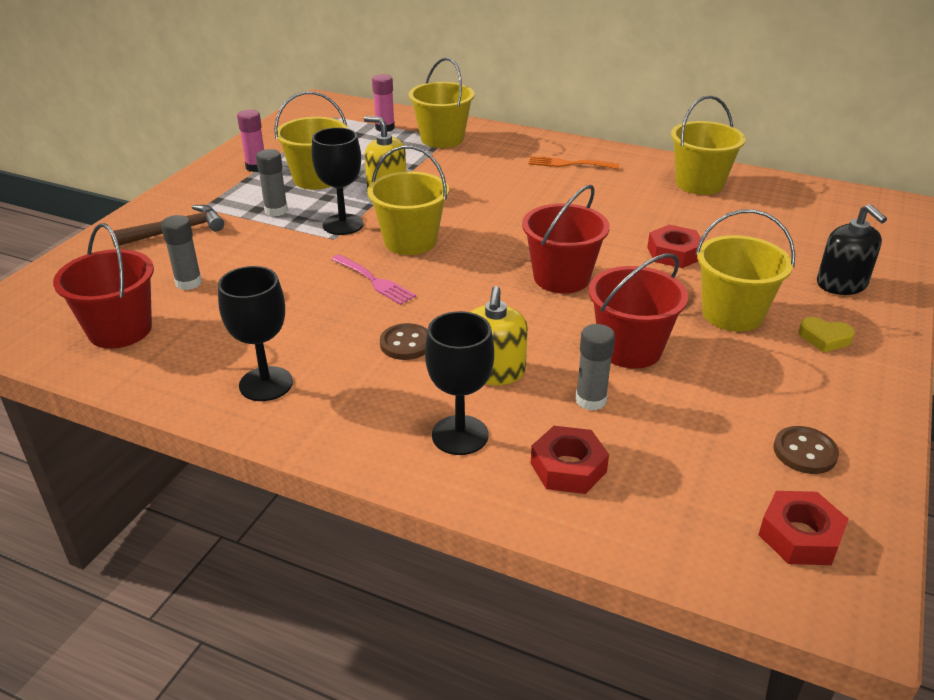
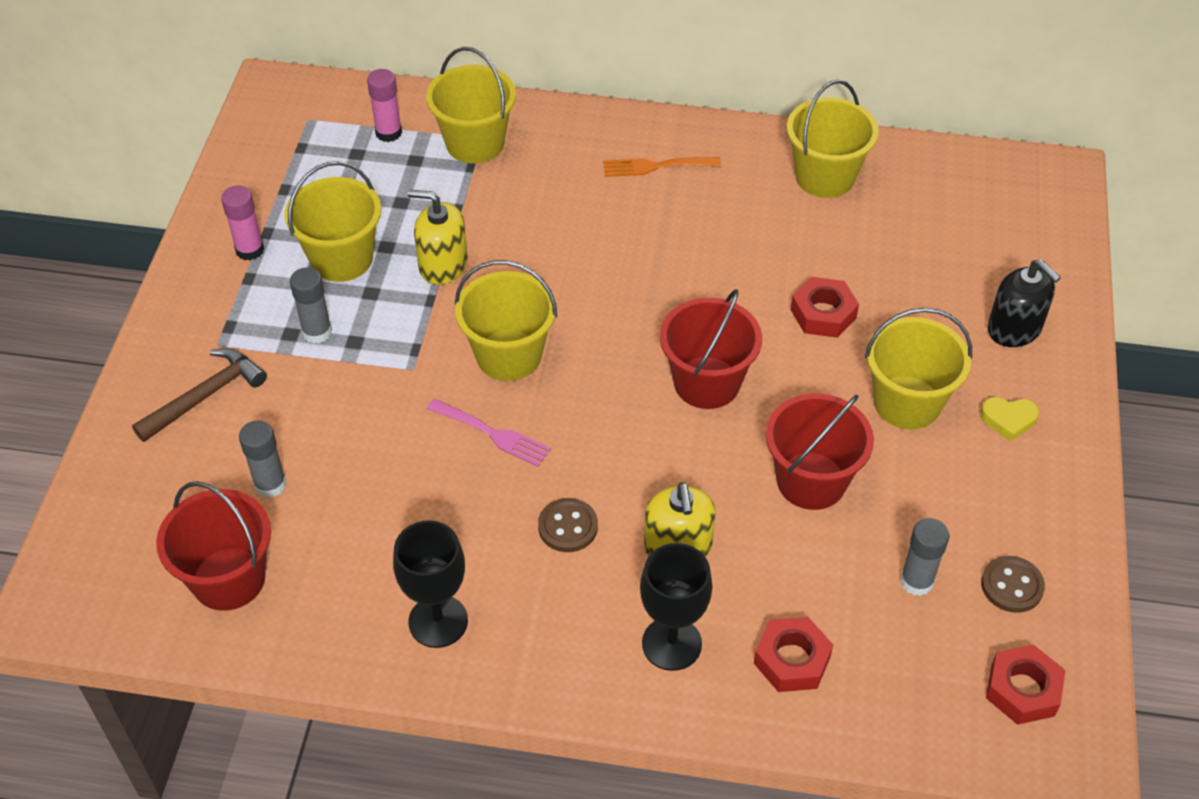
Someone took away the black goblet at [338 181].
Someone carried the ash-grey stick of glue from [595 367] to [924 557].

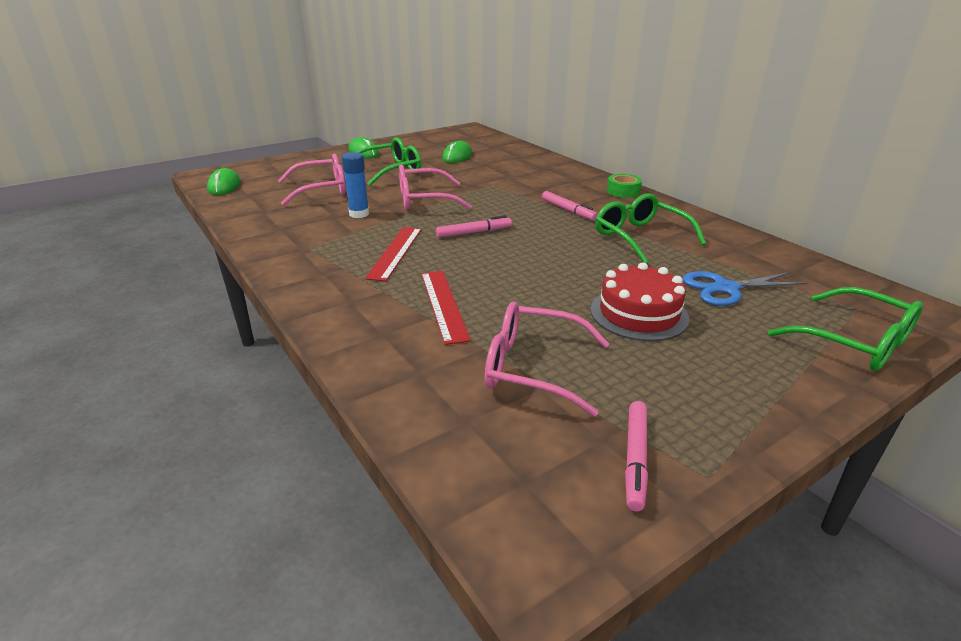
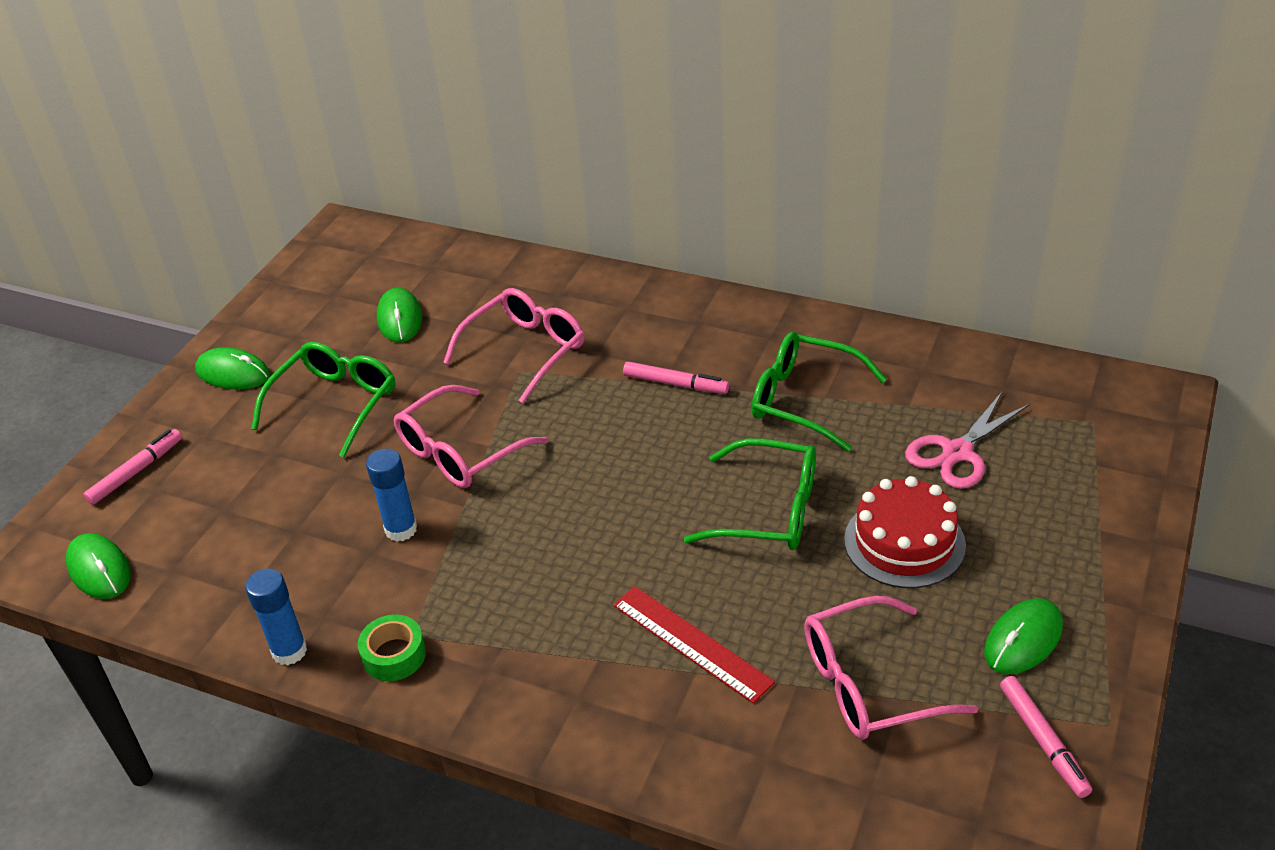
Someone took away the scarlet straightedge at [393 254].
Someone put down the royal blue stick of glue at [276 617].
Someone put down the green mouse at [1023 636].
Someone carried the rose-pink spectacles from [312 179] to [513 345].
Someone carried the rose-pink felt pen from [474 226] to [132 467].
Someone carried the green tape from [624 186] to [392 647].
Someone carried the green spectacles from [845 329] to [750 494].
Someone repainted the royal blue scissors at [745 288], which became the rose-pink scissors at [967 440].

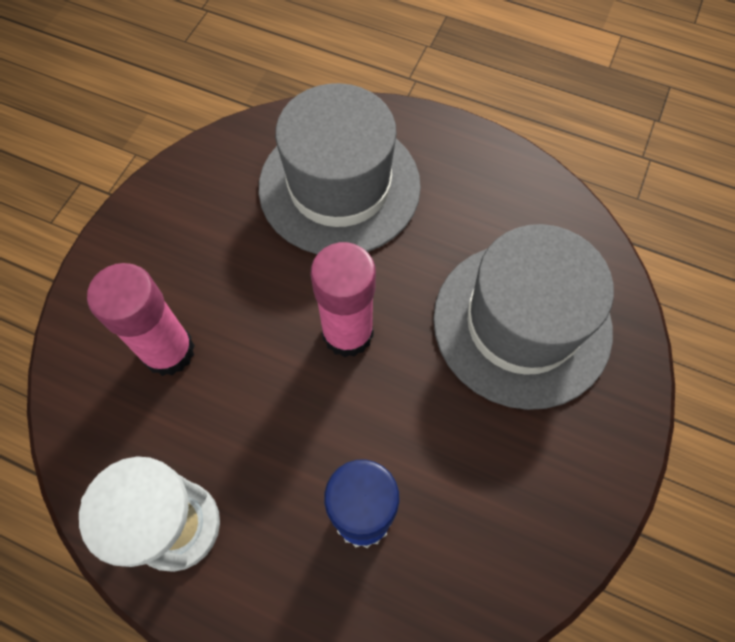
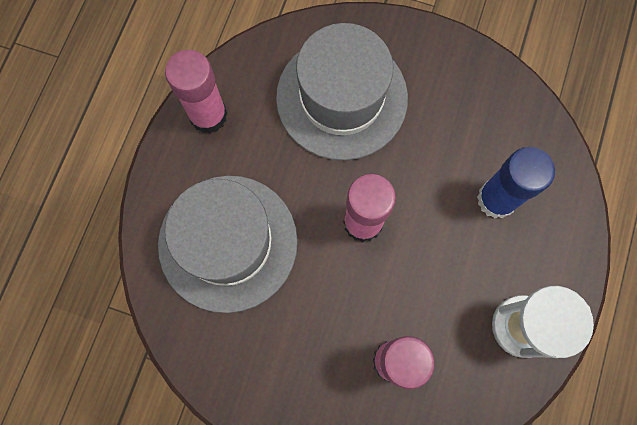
Someone put down the rose-pink stick of glue at [196 91].

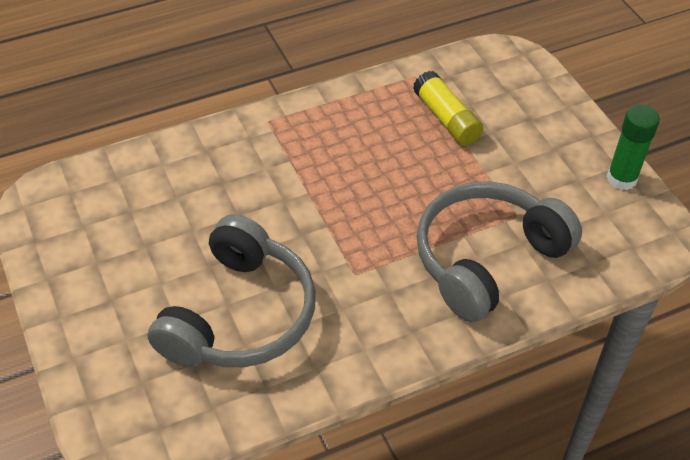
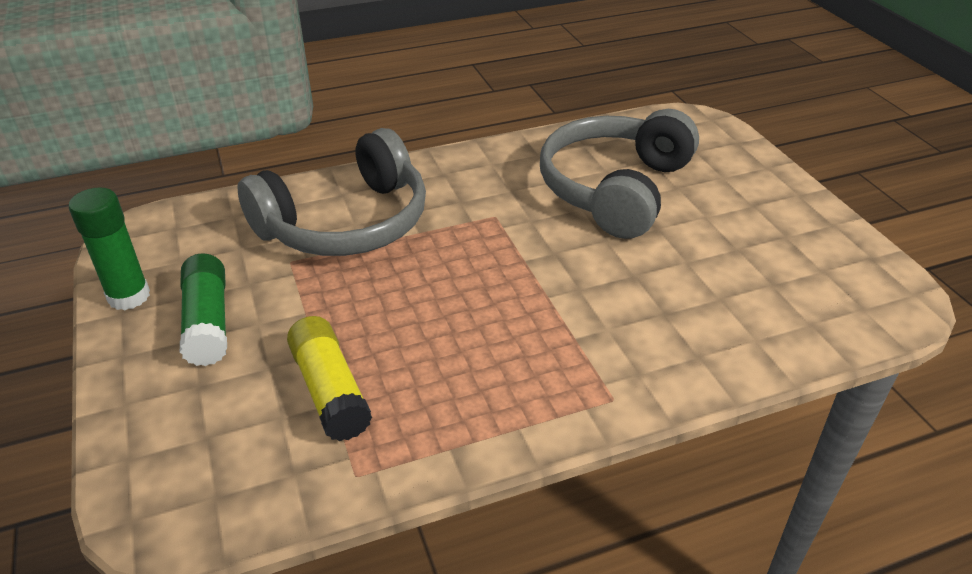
Someone put down the green stick of glue at [203 309].

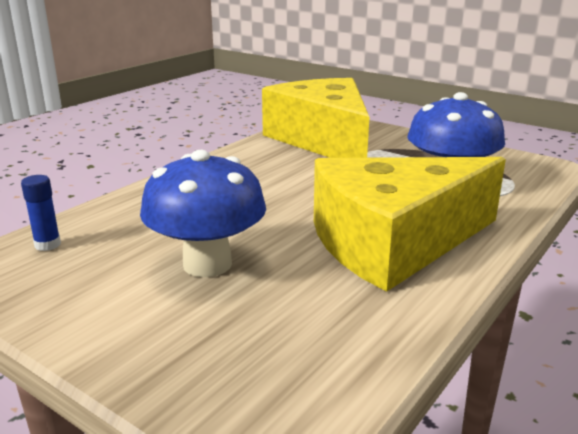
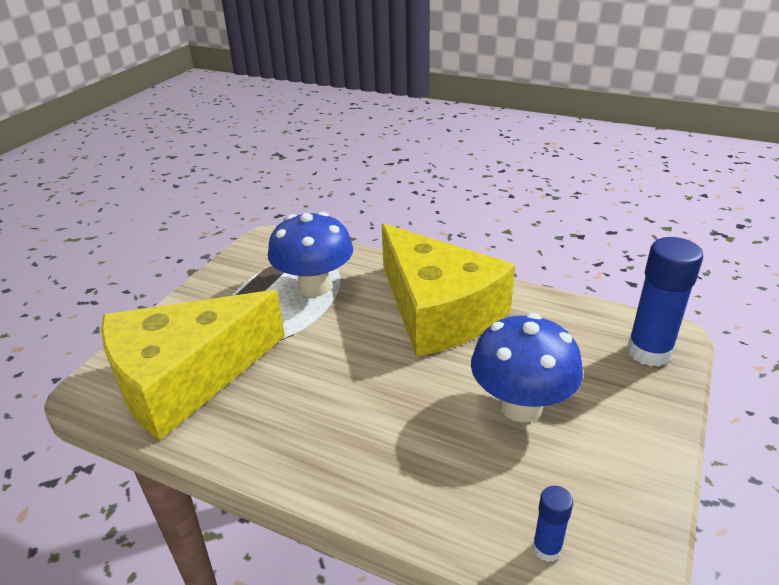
Someone put down the royal blue stick of glue at [665 302].

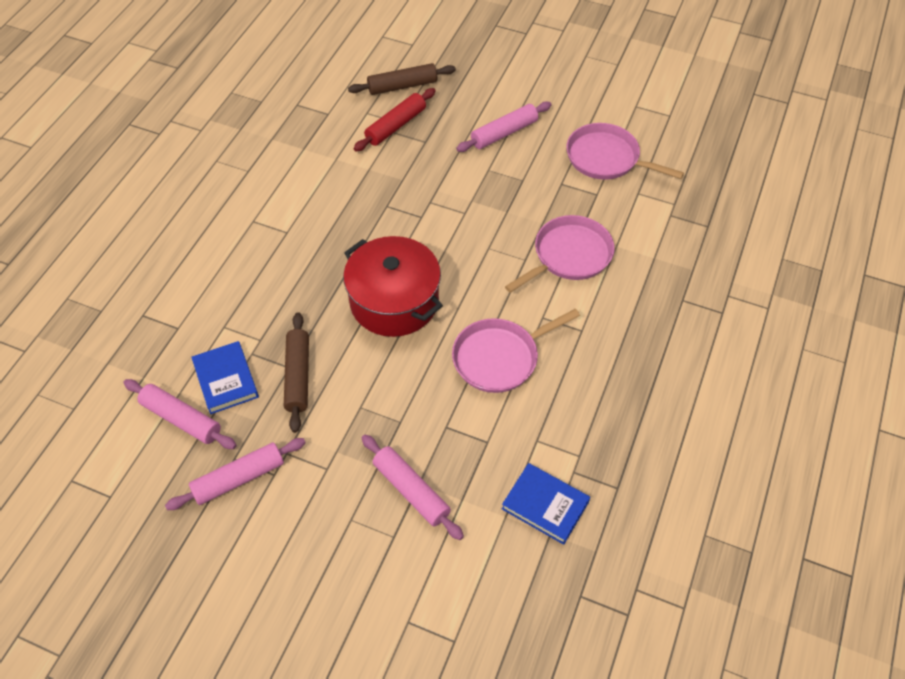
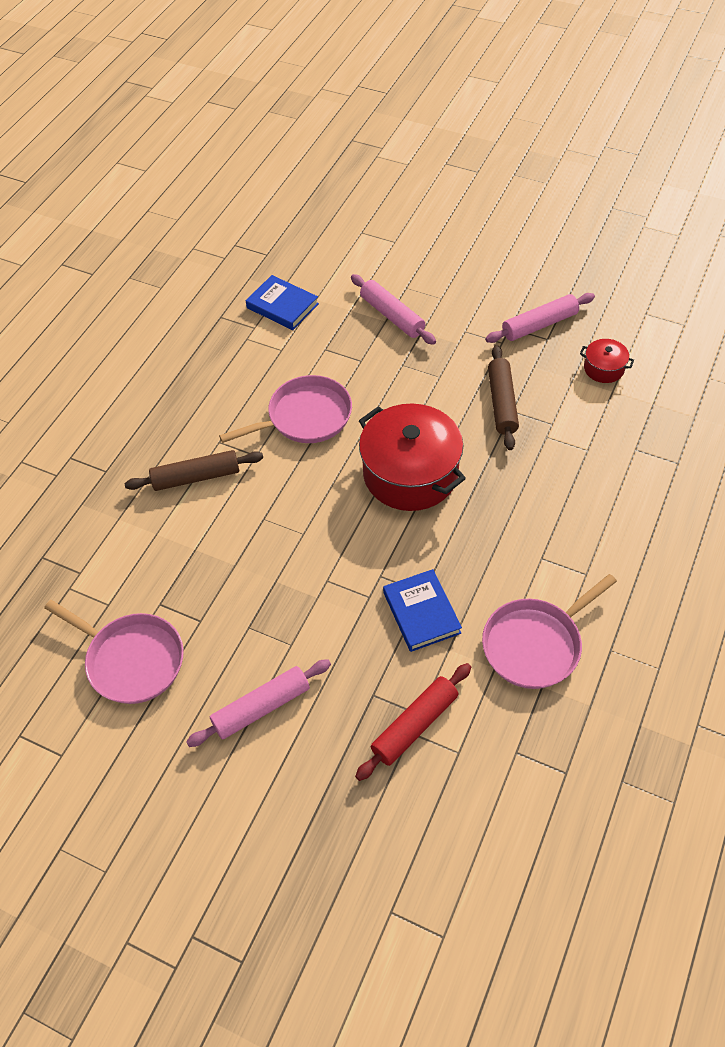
Someone carried the royal blue hardback from [225 377] to [422 610].
Someone carried the russet dough roller from [402 79] to [193 470].
Someone carried the rose-pink frying pan from [559 254] to [549 631].
Someone swapped the rose-pink dough roller at [180 414] for the scarlet stockpot at [607 361].

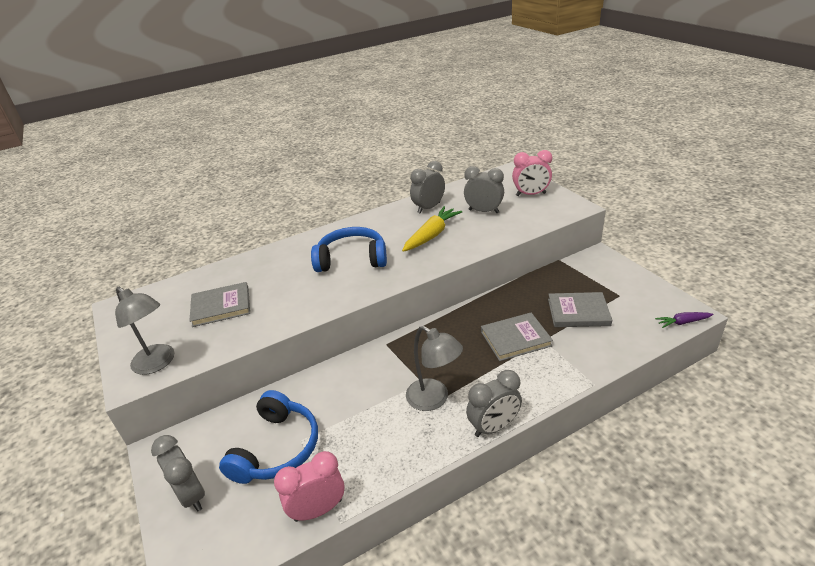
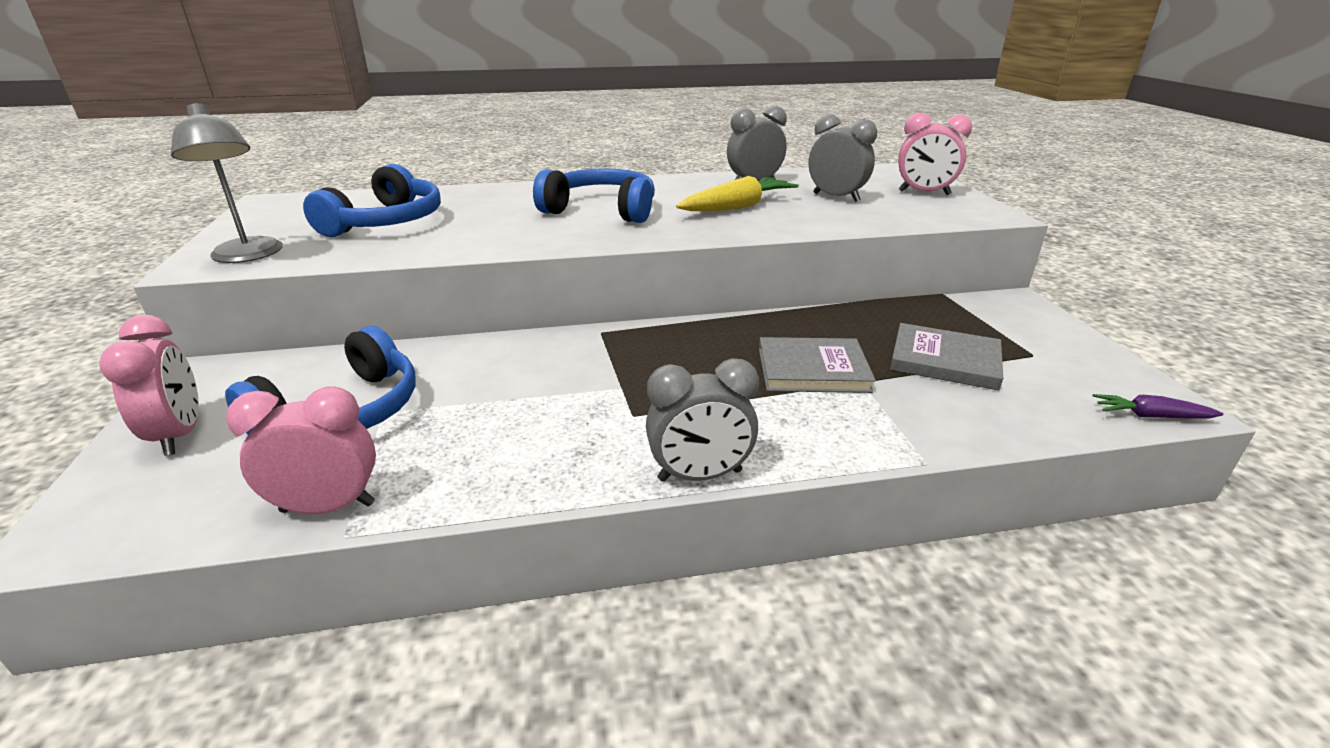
Someone took away the ash-grey reading lamp at [434 368].
Someone swapped the ash-grey hardback at [219 304] for the royal blue headphones at [372 200].
Someone repainted the ash-grey clock at [178 473], which became the rose-pink clock at [149 385].

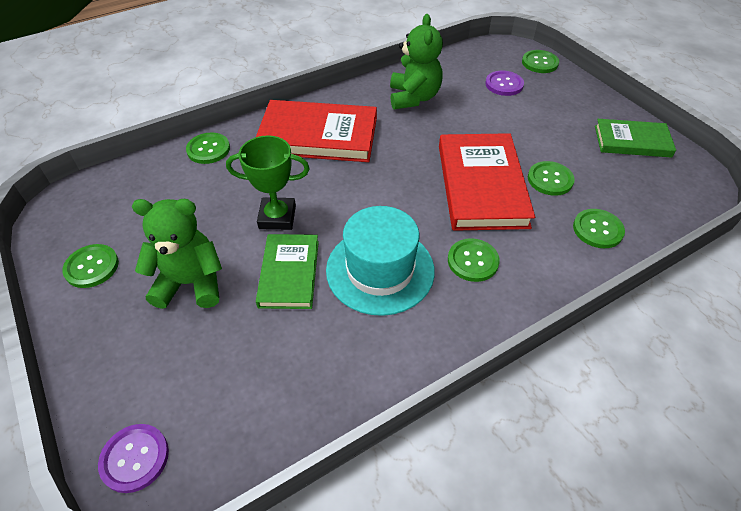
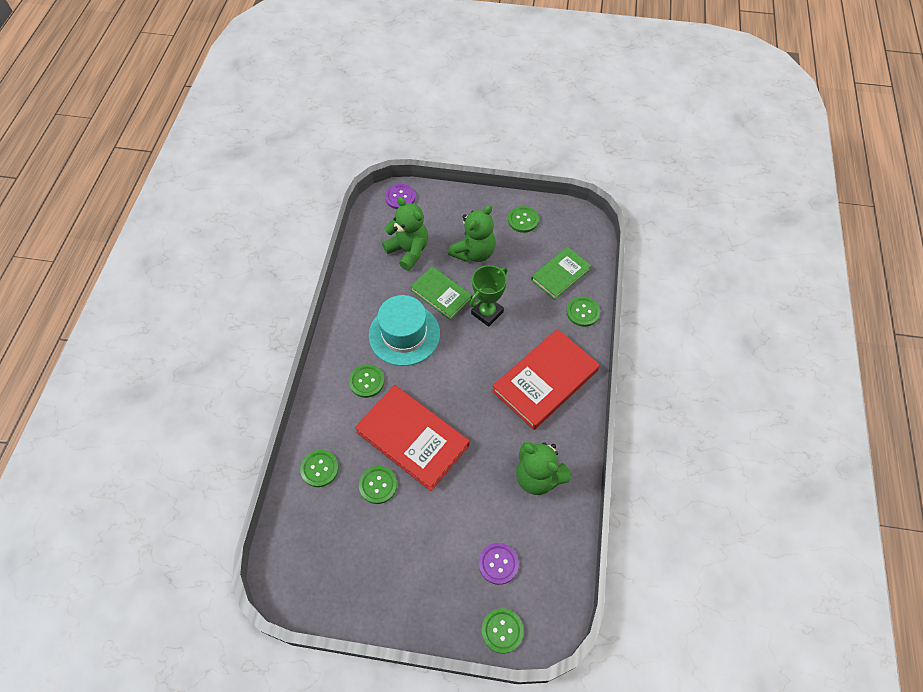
Someone put down the green teddy bear at [405 233].
Someone carried the green hardback from [635 138] to [561 273].

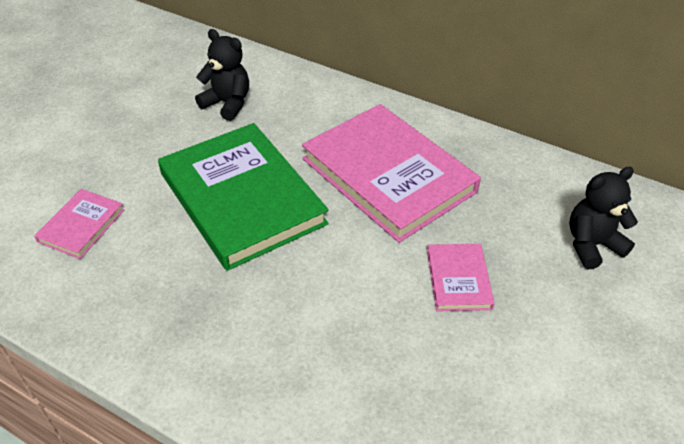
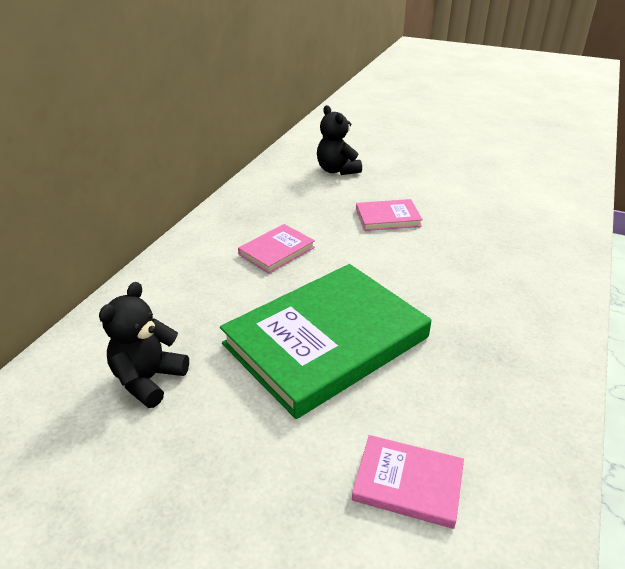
Someone scaled the rose-pink hardback at [391 173] by 0.45.

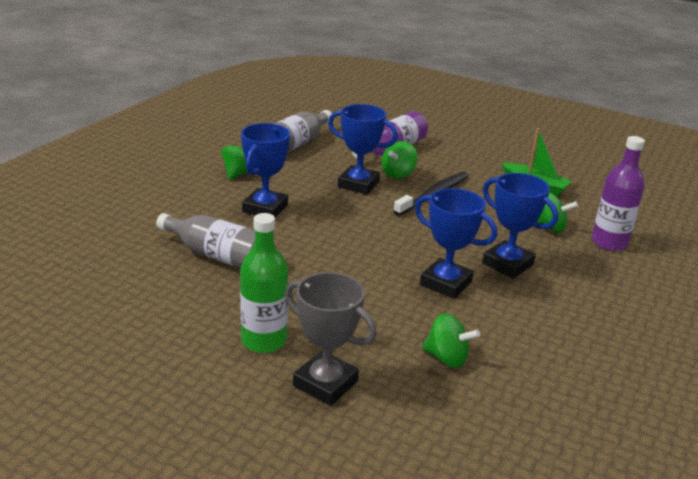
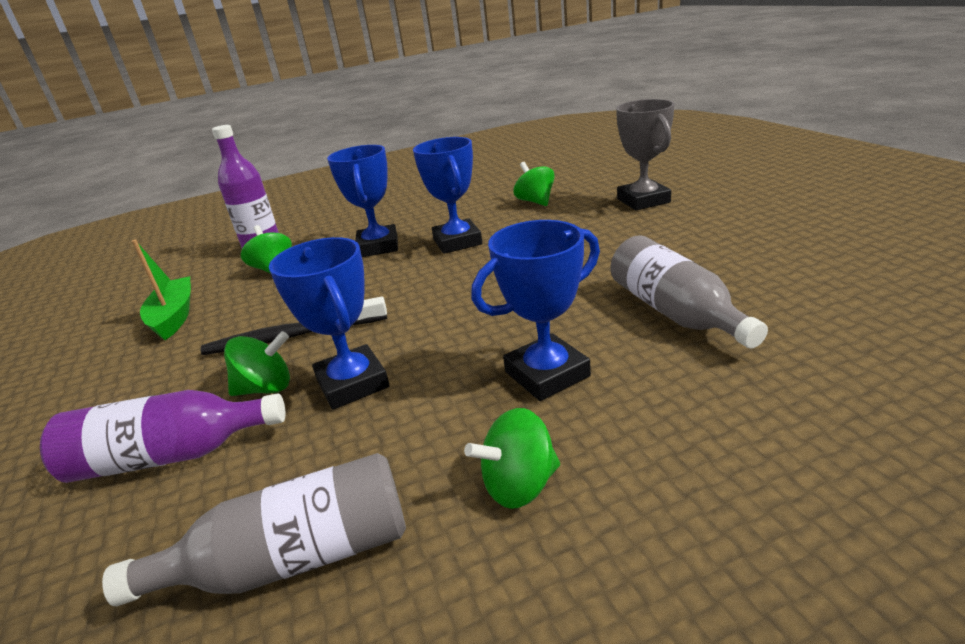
Someone took away the green bottle at [264 283].

